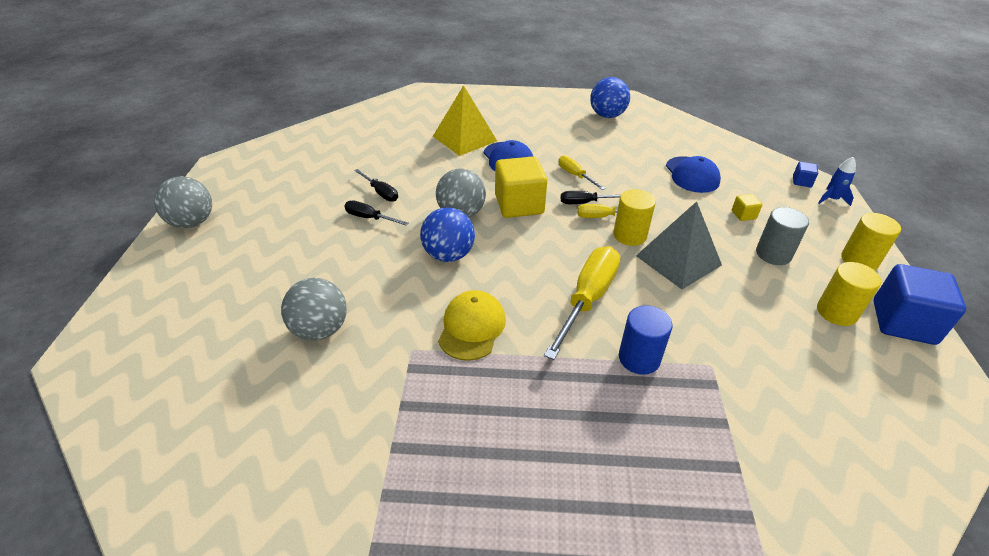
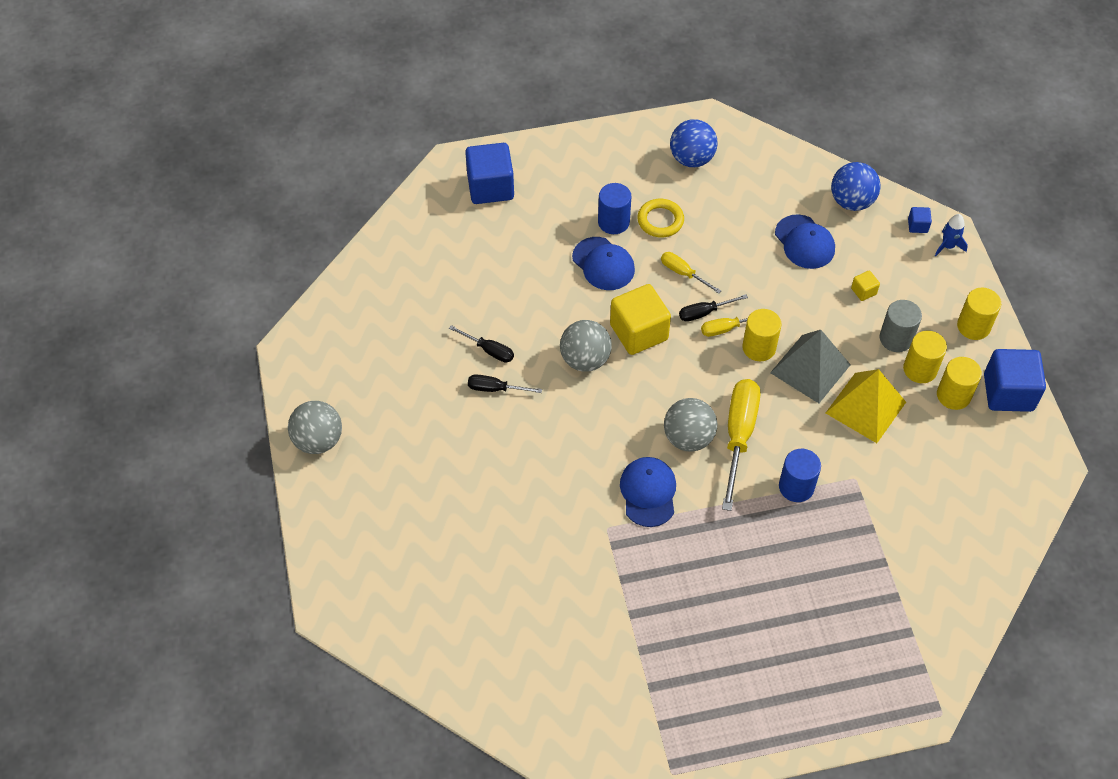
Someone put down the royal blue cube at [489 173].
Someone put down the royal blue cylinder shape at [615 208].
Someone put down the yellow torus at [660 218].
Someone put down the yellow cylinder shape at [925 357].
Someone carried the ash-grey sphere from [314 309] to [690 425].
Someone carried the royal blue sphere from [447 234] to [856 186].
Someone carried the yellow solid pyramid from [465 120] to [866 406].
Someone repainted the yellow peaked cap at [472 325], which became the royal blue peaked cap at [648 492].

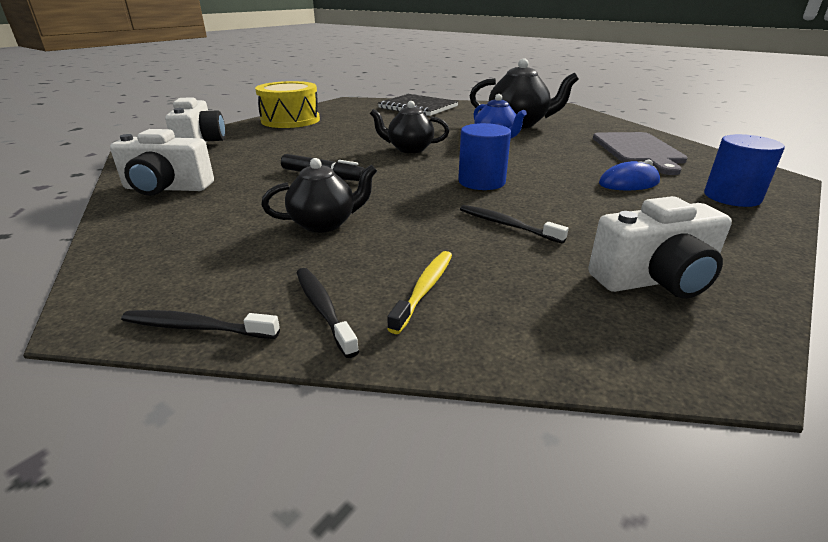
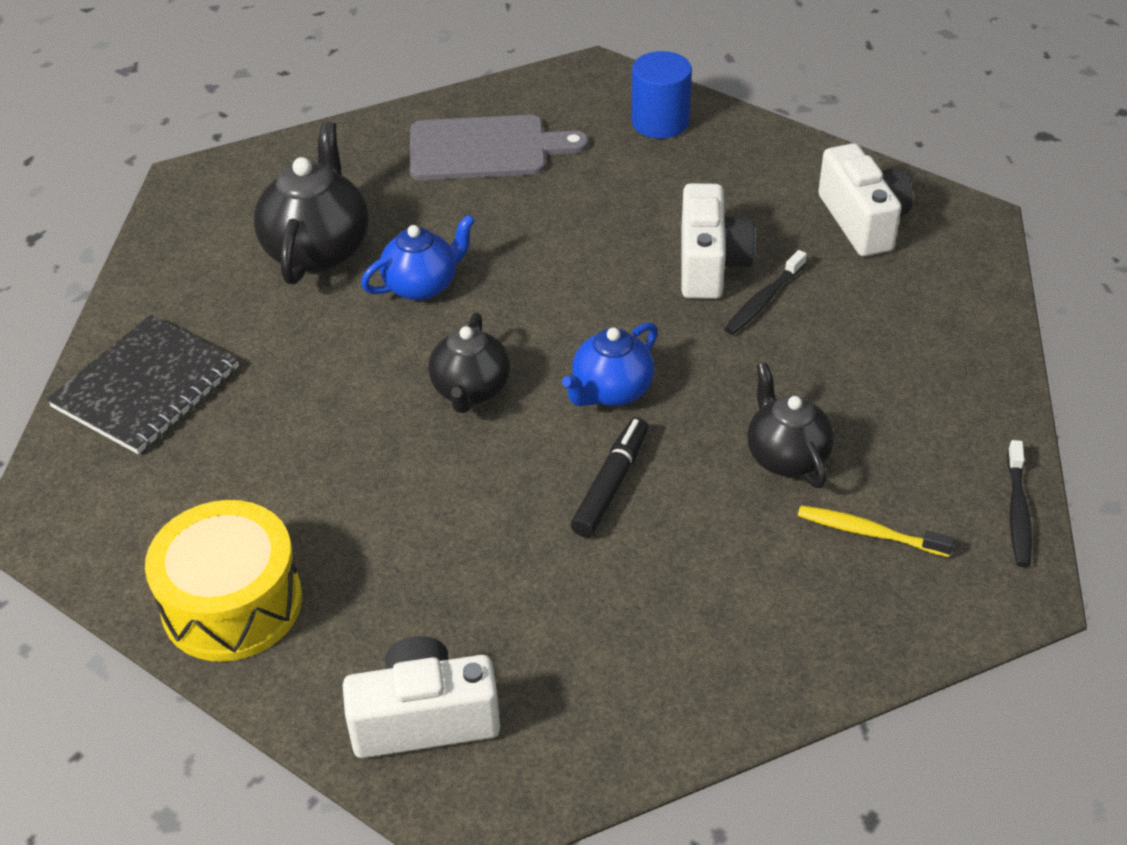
Someone took away the black toothbrush at [327 313].
Someone took away the royal blue cylinder shape at [484 156].
Someone took away the royal blue mouse at [629 174].
Someone put down the royal blue tea pot at [610 364].
Someone carried the pure white camera from [162 162] to [718 241].
Someone carried the yellow toothbrush from [419 292] to [876 531].

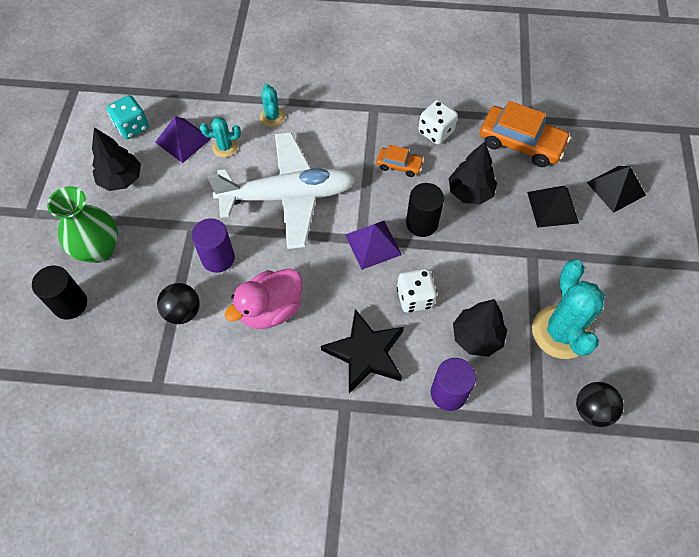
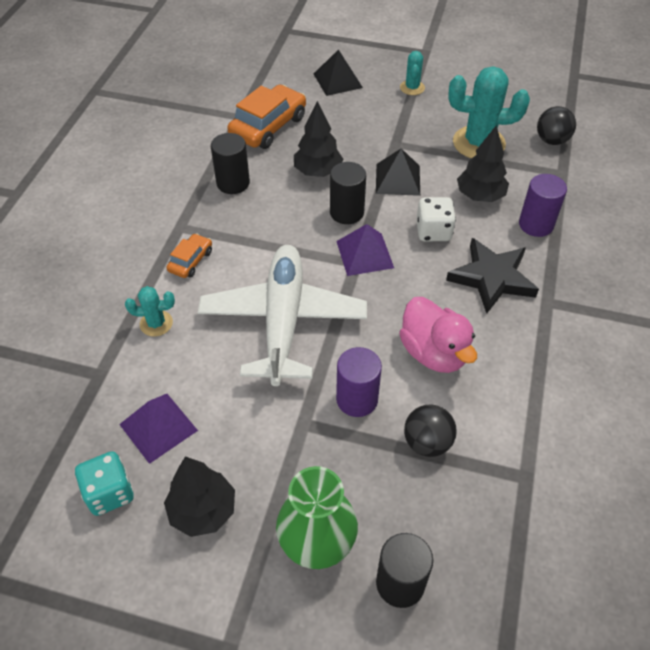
Someone carried the teal saguaro cactus from [220 137] to [412 73].
Someone carried the bright orange car from [400 161] to [189 255].
Someone carried the black solid pyramid from [553 207] to [398 172].
Someone swapped the pure white dice at [438 122] for the black cylinder shape at [230 163].

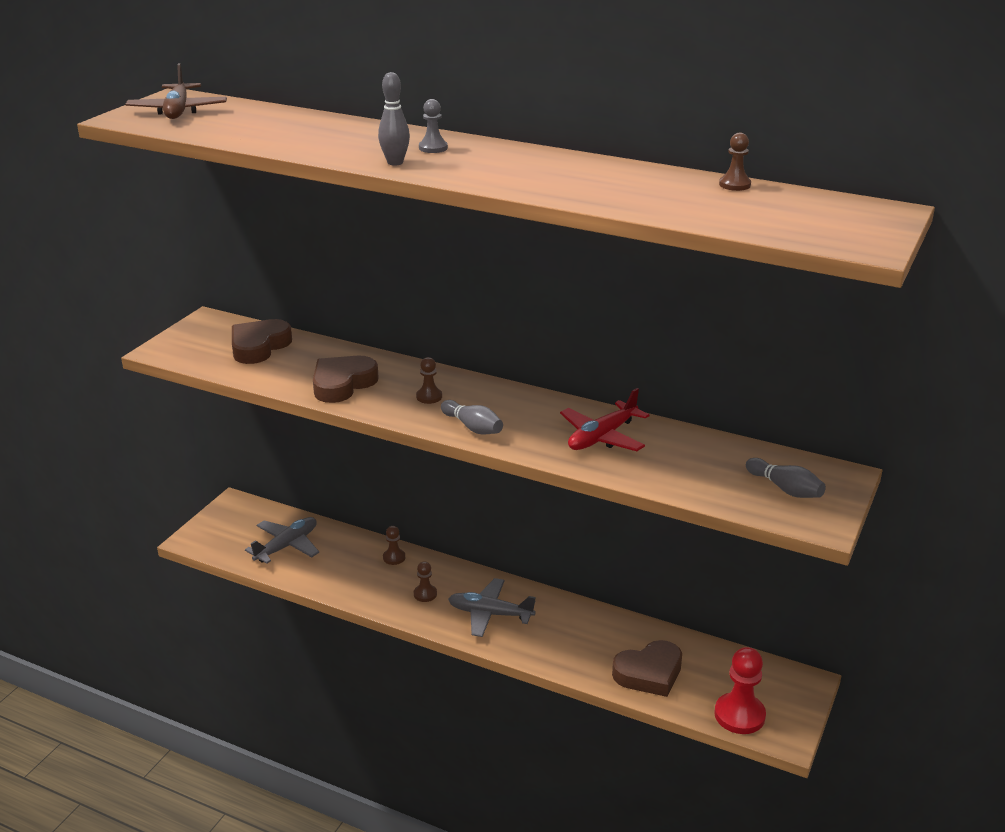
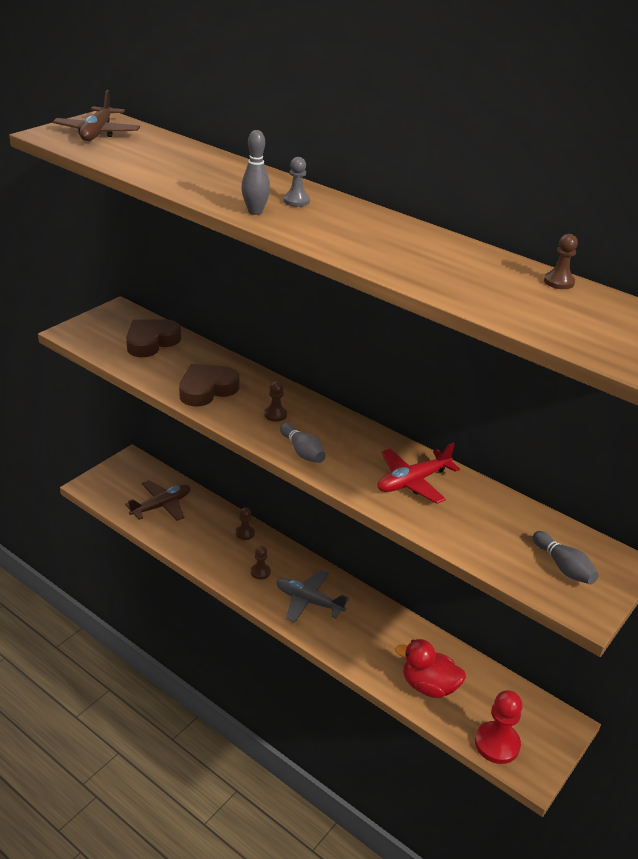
Someone swapped the russet love heart at [647 668] for the scarlet duck at [430 668].
Someone repainted the ash-grey aeroplane at [282 540], which became the russet aeroplane at [158 500].

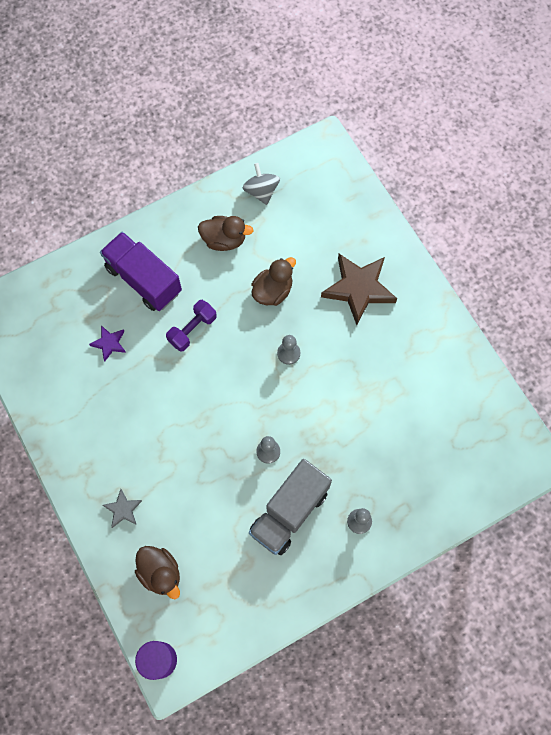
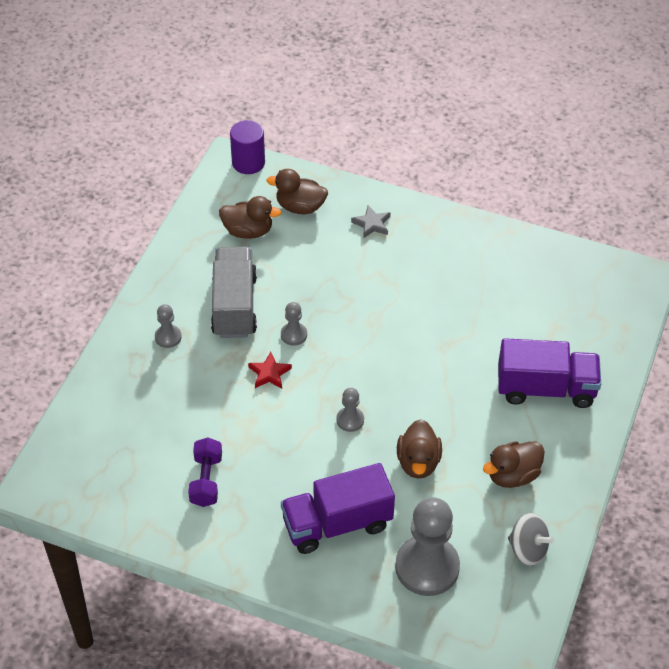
Someone took away the royal purple star shape at [107 343].
Someone put down the russet duck at [250 217].
Someone put down the scarlet star shape at [270 370].
Someone put down the ash-grey pawn at [427 546].
Someone carried the royal purple hand weight from [191 326] to [205 472].
Someone swapped the russet star shape at [359 289] for the royal purple toy truck at [338 508].

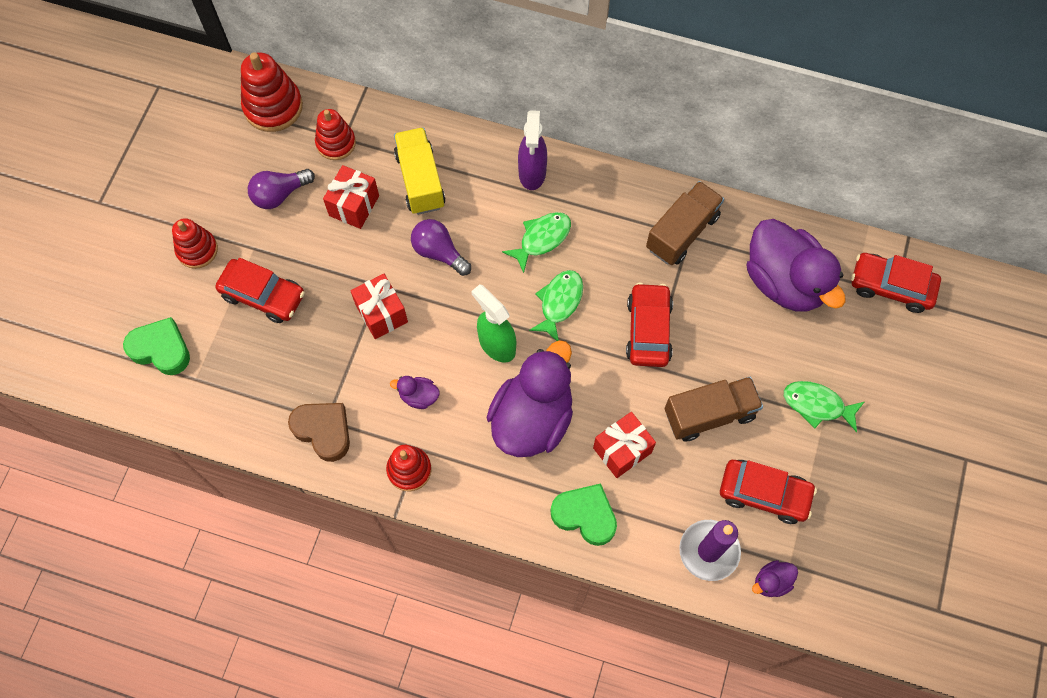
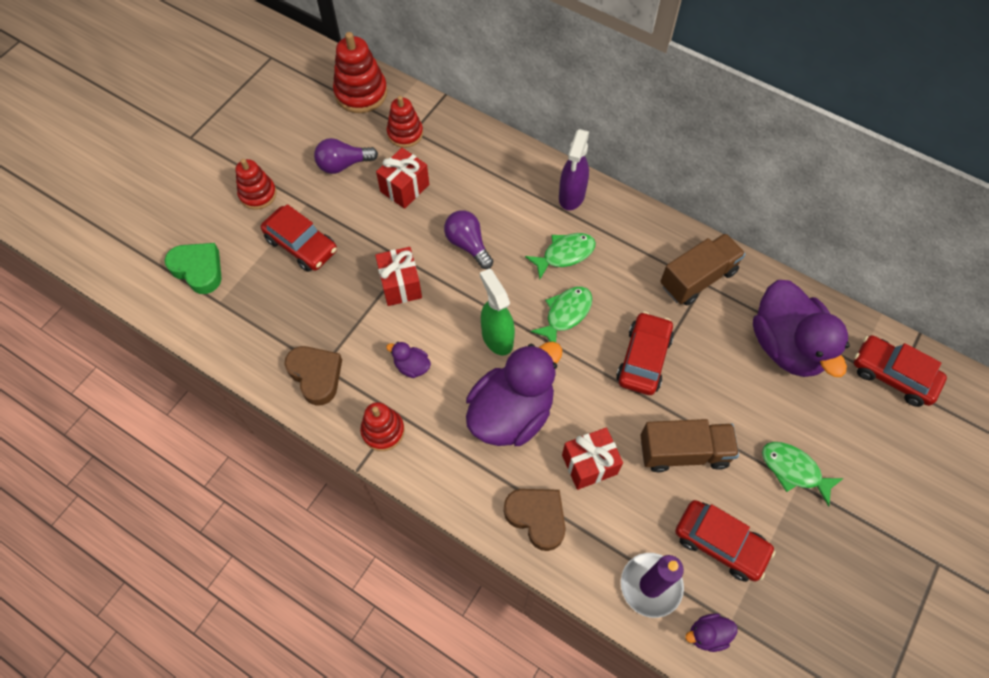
Someone took away the yellow toy truck at [419 171].
Someone repainted the green love heart at [584 514], which became the russet love heart at [535 520].

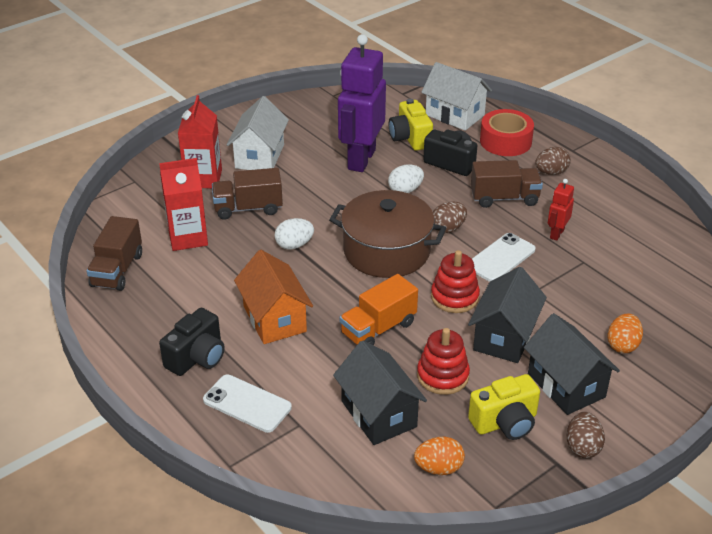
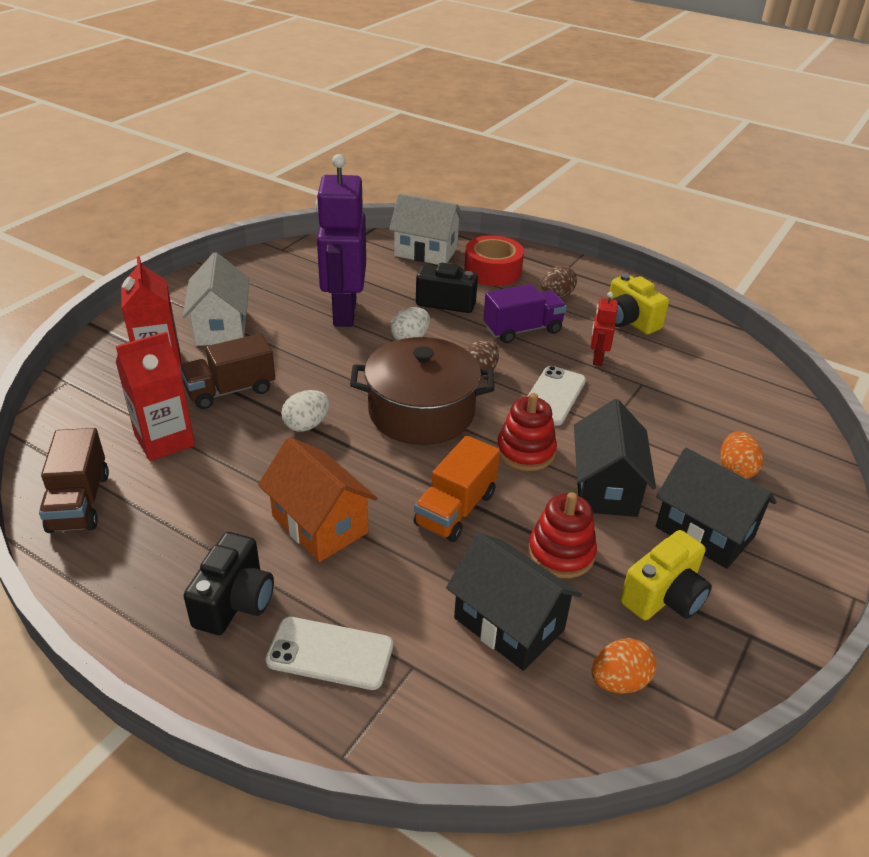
Someone took away the russet egg at [586 435].
Someone carried the yellow camera from [411 125] to [638 303].
Someone repainted the russet toy truck at [507 184], which became the royal purple toy truck at [525 313].

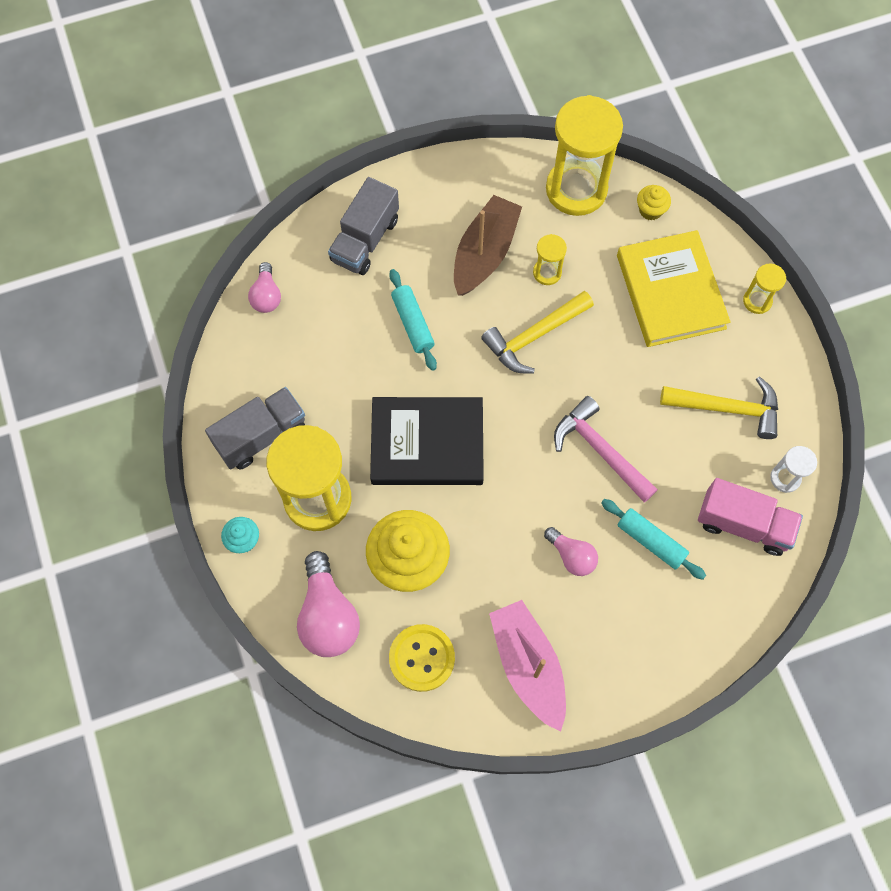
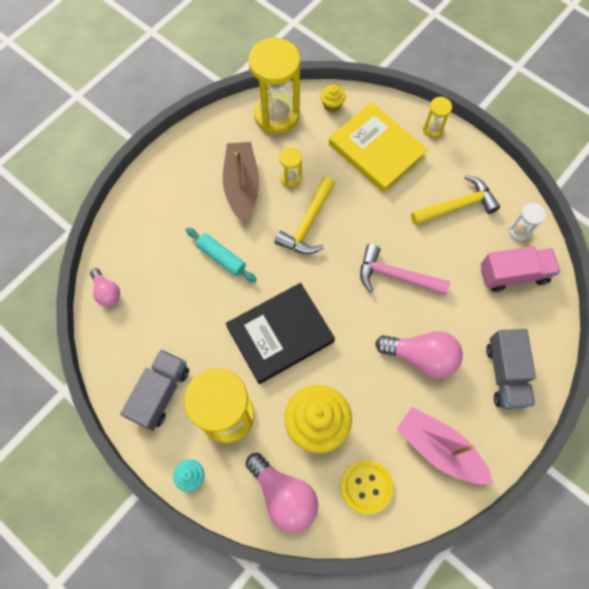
Someone took away the teal dough roller at [653 539].
Someone carried the ash-grey toy truck from [363 226] to [511 369].
Someone scaled the rose-pink lightbulb at [571 551] by 1.73.

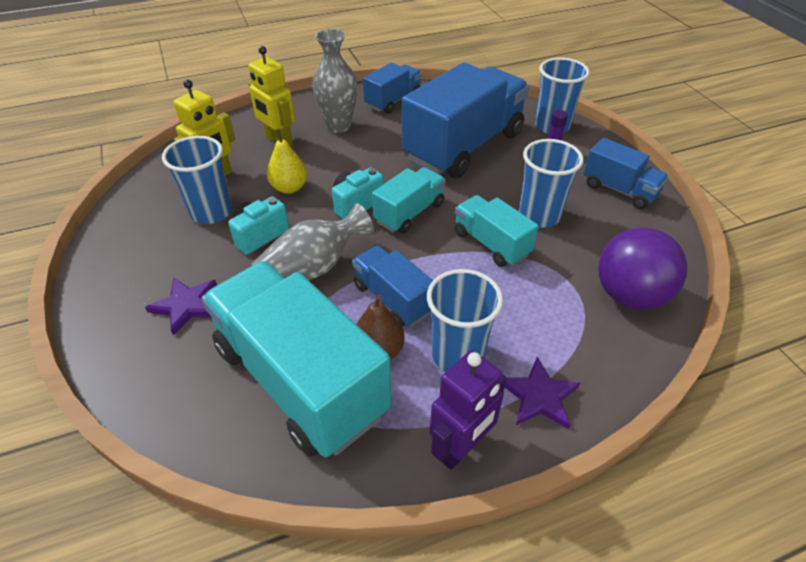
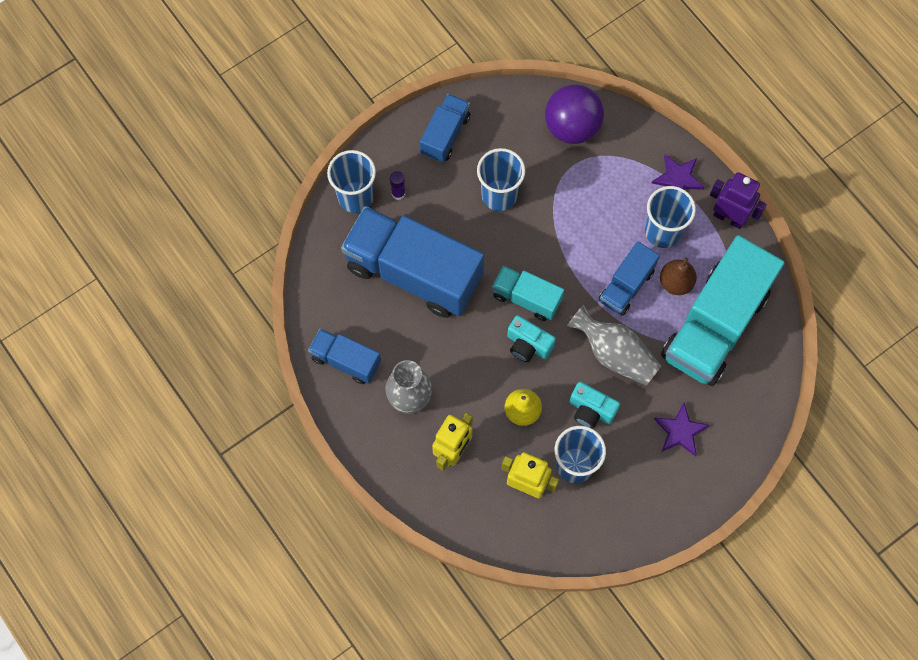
Someone took away the teal toy truck at [496 231].

